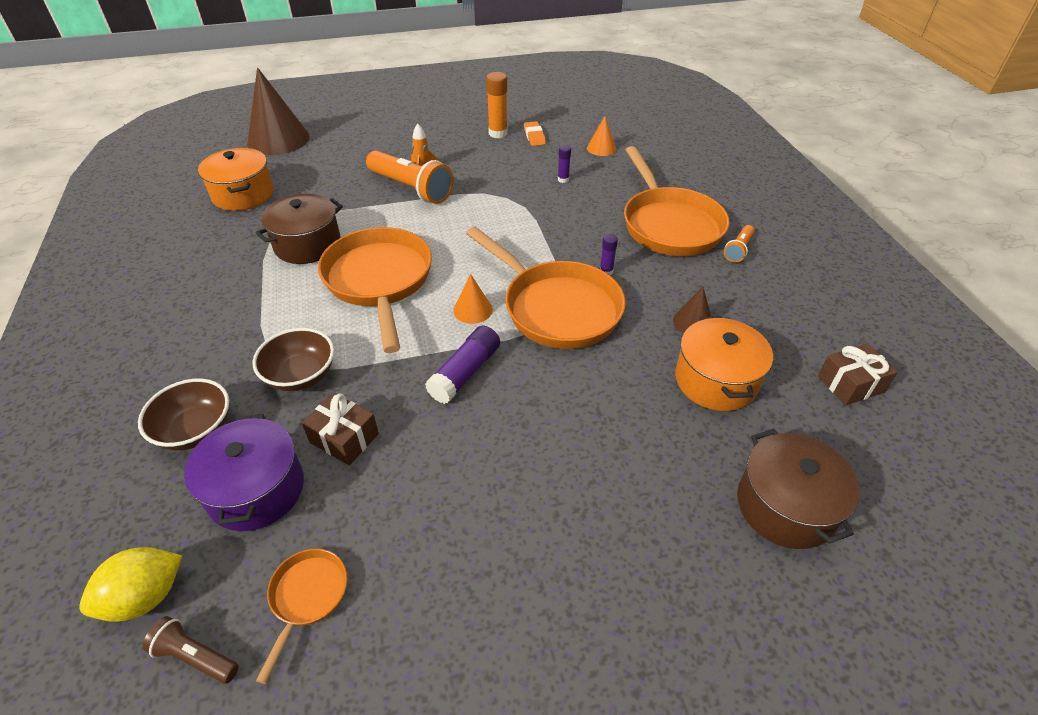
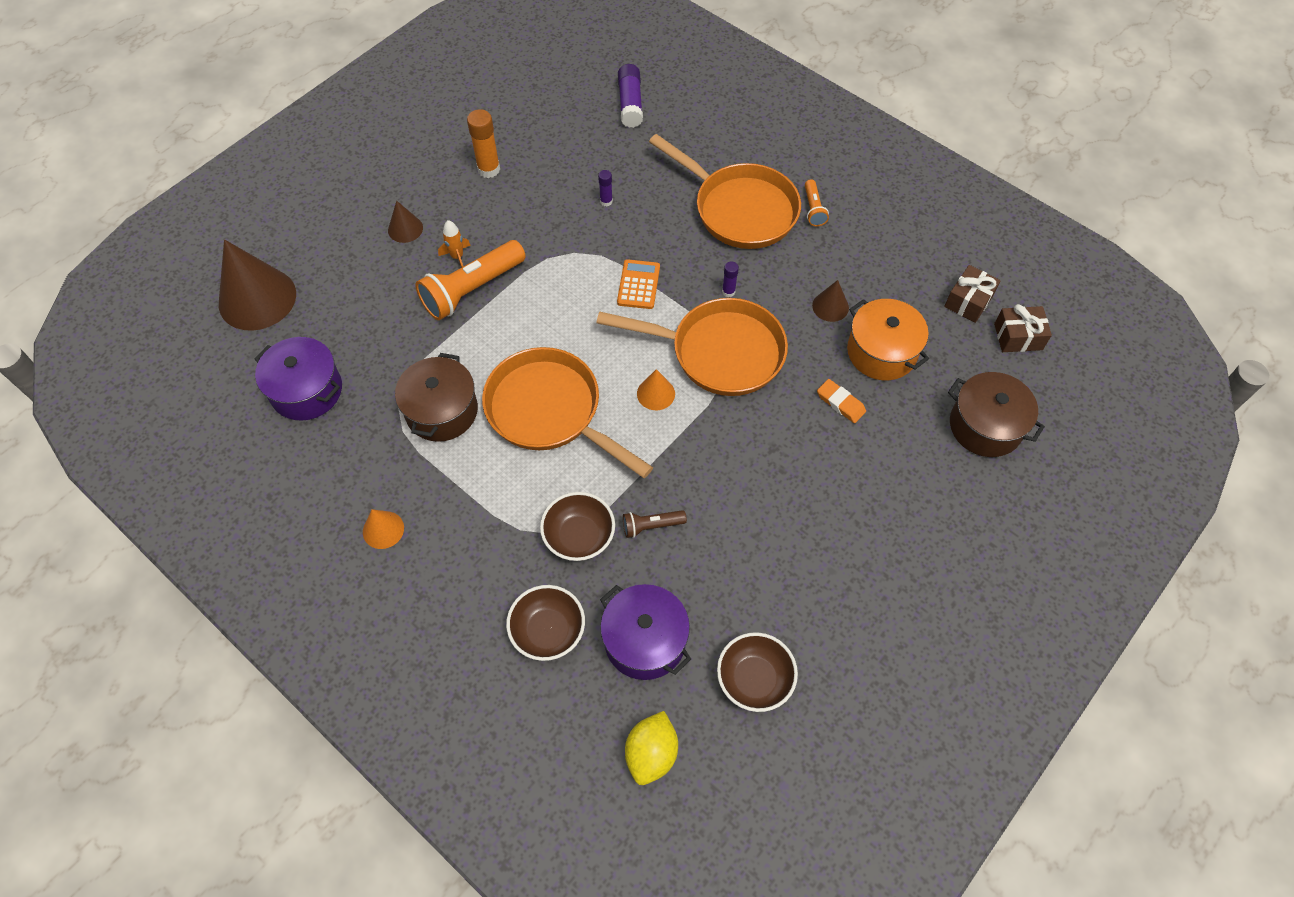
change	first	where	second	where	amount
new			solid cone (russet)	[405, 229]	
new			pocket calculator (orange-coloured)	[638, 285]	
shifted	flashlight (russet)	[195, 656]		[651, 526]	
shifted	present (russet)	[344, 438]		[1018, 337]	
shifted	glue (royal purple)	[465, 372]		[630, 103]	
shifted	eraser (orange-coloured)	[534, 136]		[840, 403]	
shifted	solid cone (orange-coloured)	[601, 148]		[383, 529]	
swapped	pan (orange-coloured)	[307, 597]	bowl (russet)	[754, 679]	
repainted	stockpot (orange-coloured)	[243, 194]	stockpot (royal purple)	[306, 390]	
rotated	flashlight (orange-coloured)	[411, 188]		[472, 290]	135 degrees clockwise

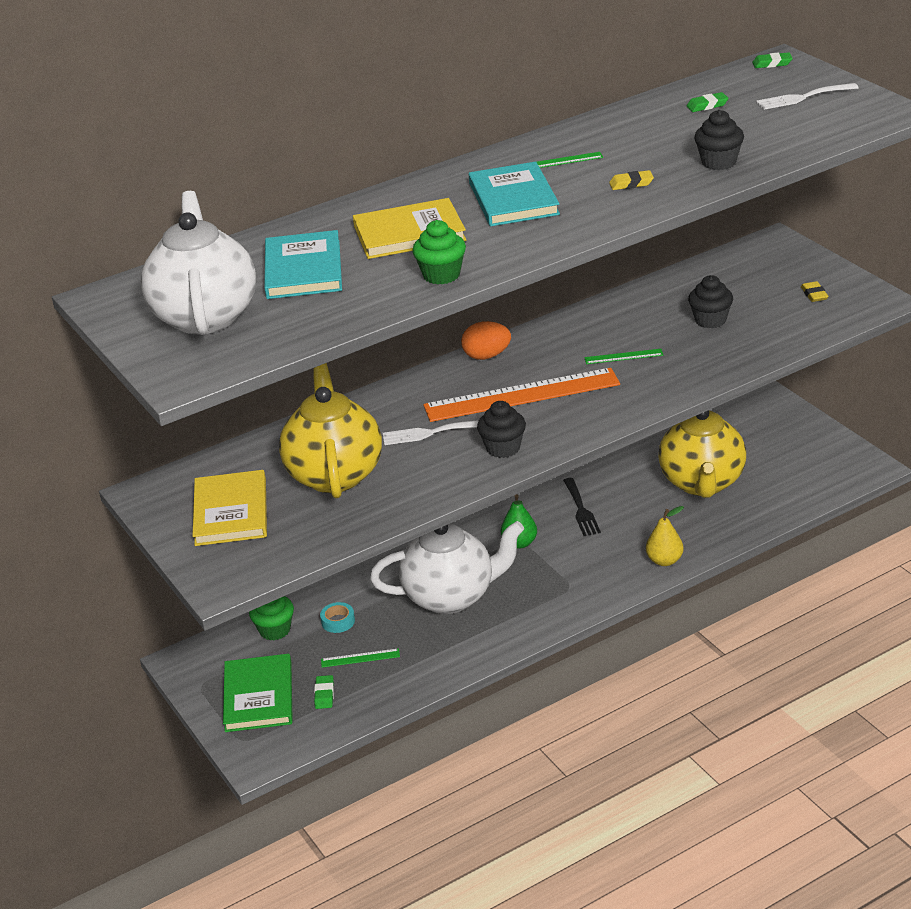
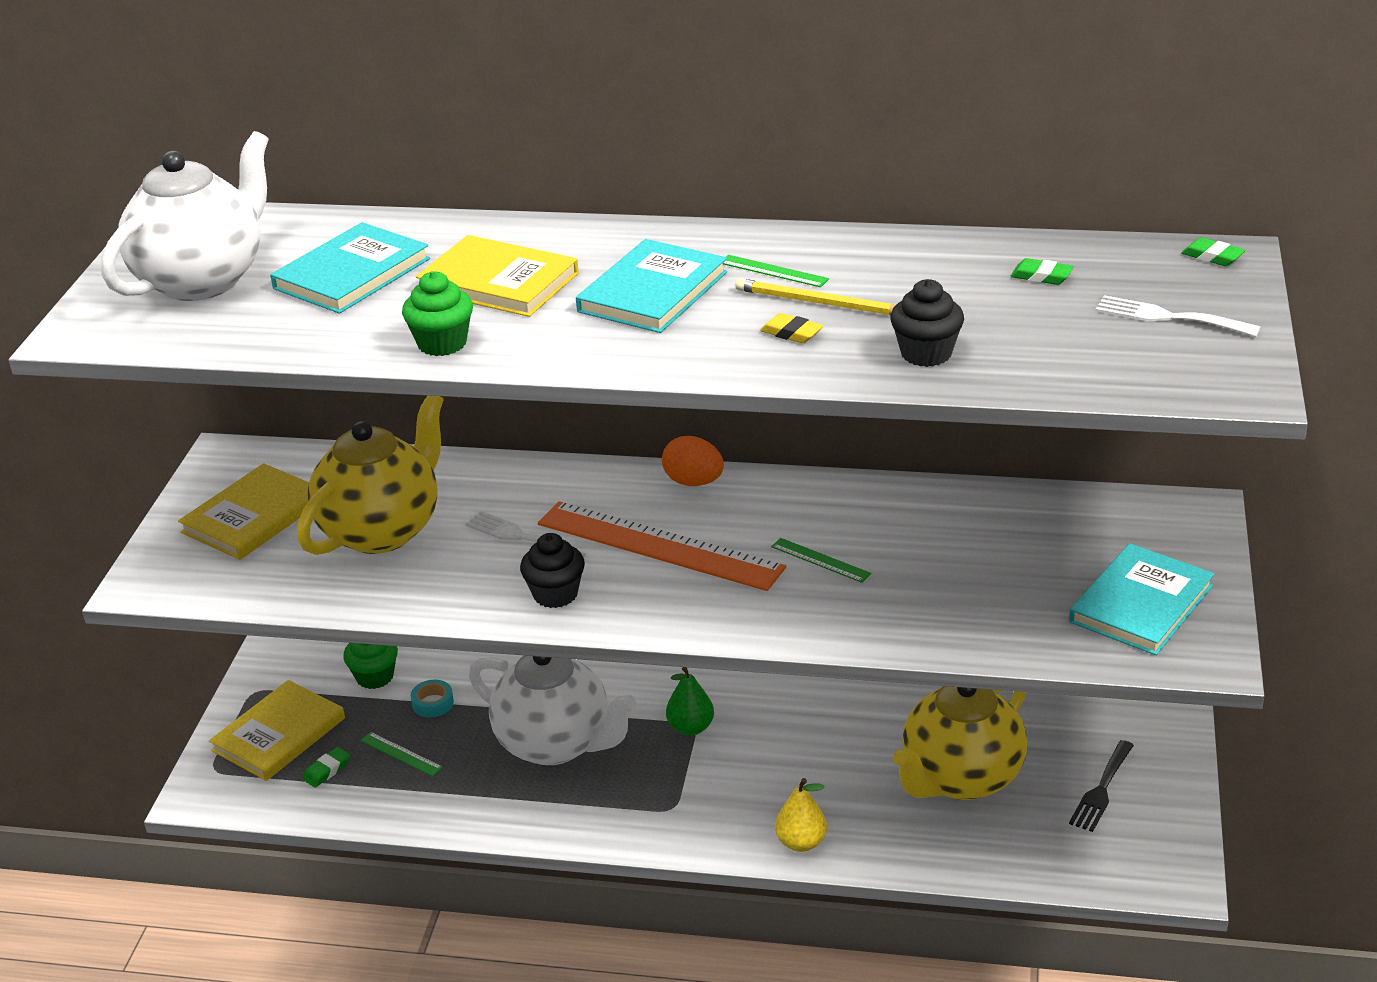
change	first	where	second	where	amount
gone	muffin (black)	[710, 320]			
new			pencil (bright yellow)	[820, 303]	
shifted	fork (black)	[581, 510]		[1101, 790]	
swapped	eraser (bright yellow)	[814, 294]	hardcover (teal)	[1141, 604]	
repainted	hardcover (leaf-green)	[258, 696]	hardcover (bright yellow)	[279, 734]	

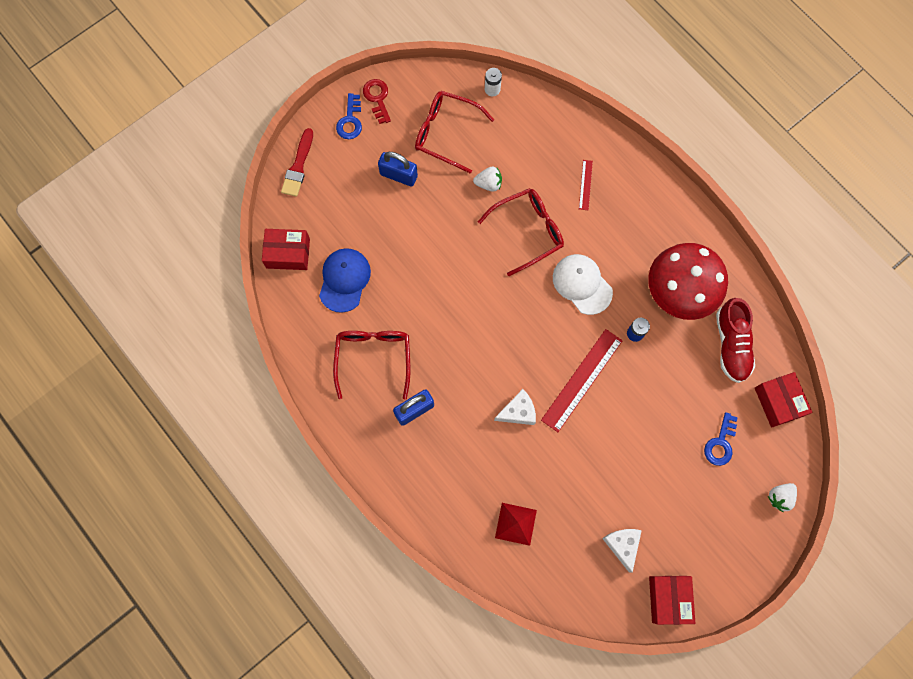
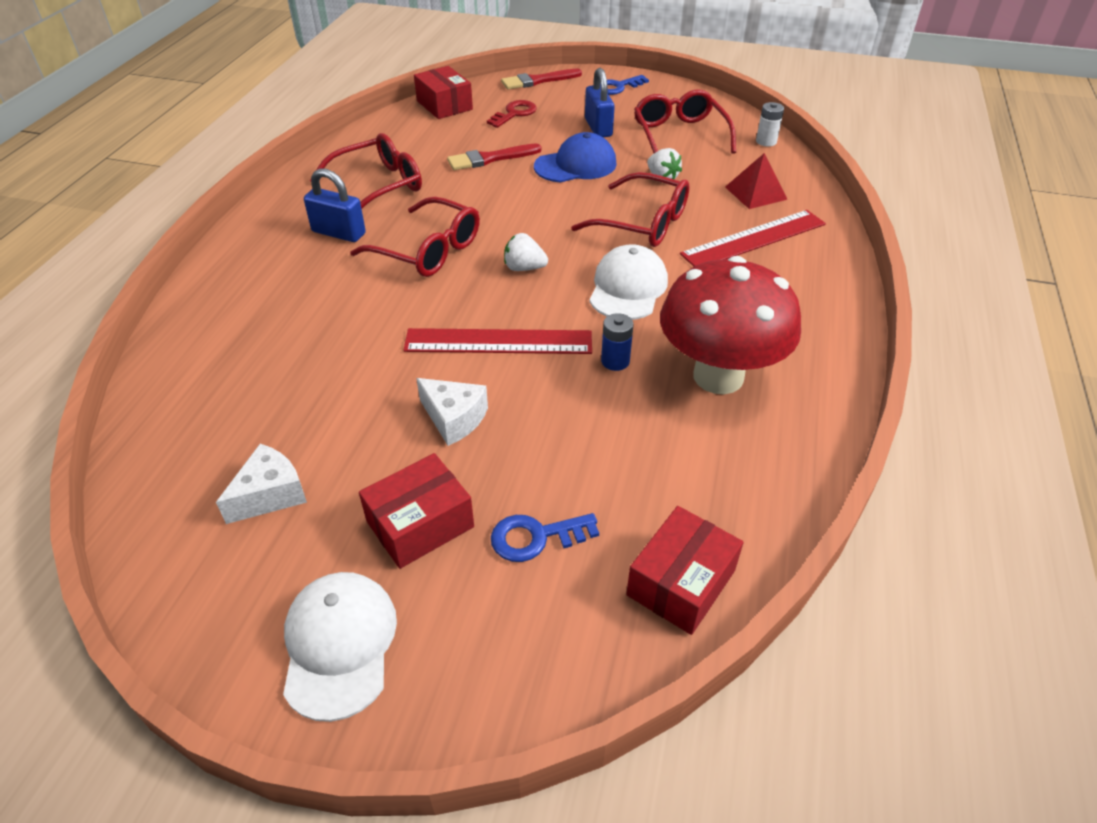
change	first	where	second	where	amount
gone	lace-up shoe (scarlet)	[731, 345]			
new			cap (snow-white)	[339, 645]	
new			eyeglasses (scarlet)	[428, 250]	
new			brush (scarlet)	[490, 159]	
shifted	cap (blue)	[344, 280]		[576, 165]	
shifted	door key (scarlet)	[377, 98]		[514, 113]	
shifted	piece of cheese (snow-white)	[518, 412]		[454, 419]	
shifted	pyramid (scarlet)	[515, 524]		[755, 193]	
shifted	package (scarlet)	[668, 599]		[420, 524]	
shifted	berry (snow-white)	[779, 497]		[524, 268]	
scaled	straightedge (scarlet)	[585, 185]		[754, 239]	x2.04

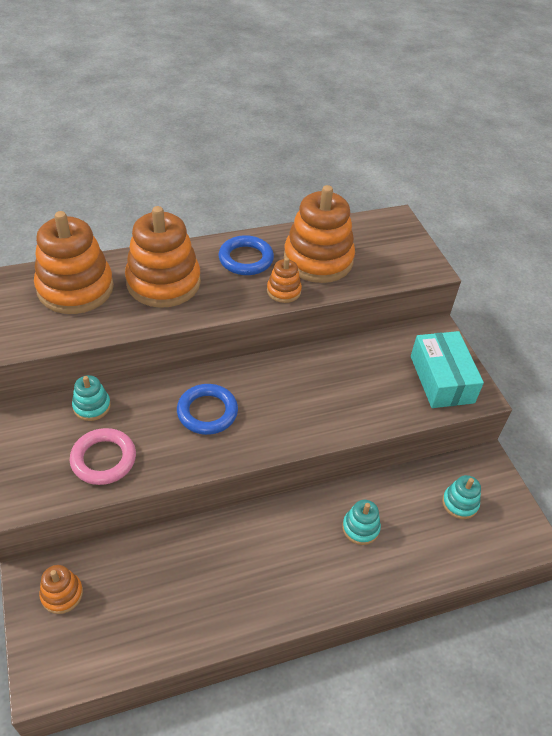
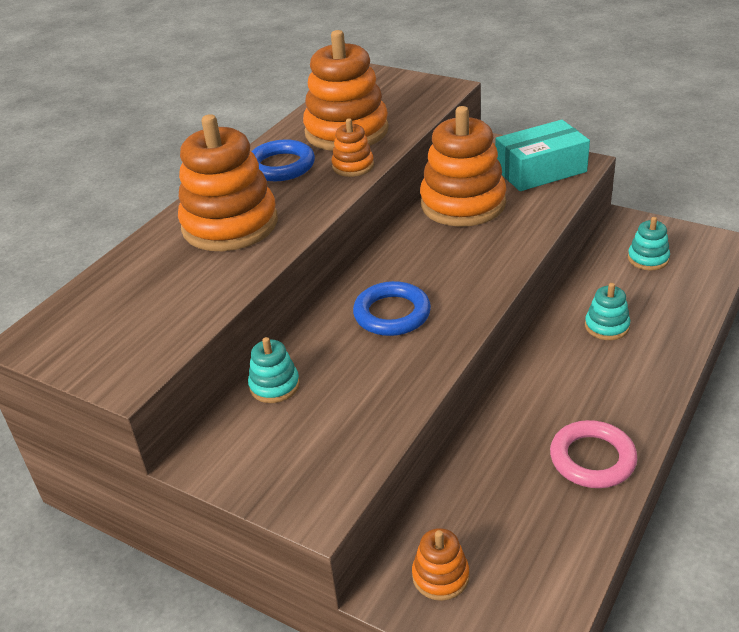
change	first	where	second	where	amount
shifted	stacking toy (orange-coloured)	[75, 288]		[463, 203]	
shifted	hoop (rosy)	[103, 459]		[592, 459]	
rotated	package (teal)	[442, 379]		[540, 170]	60 degrees counterclockwise

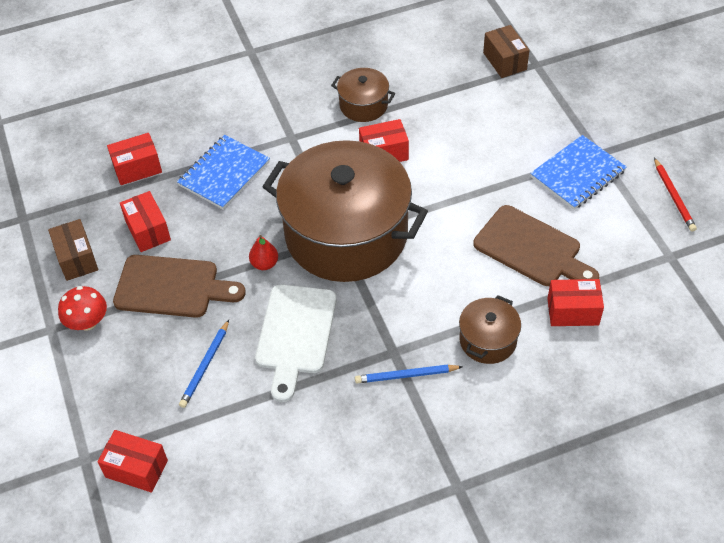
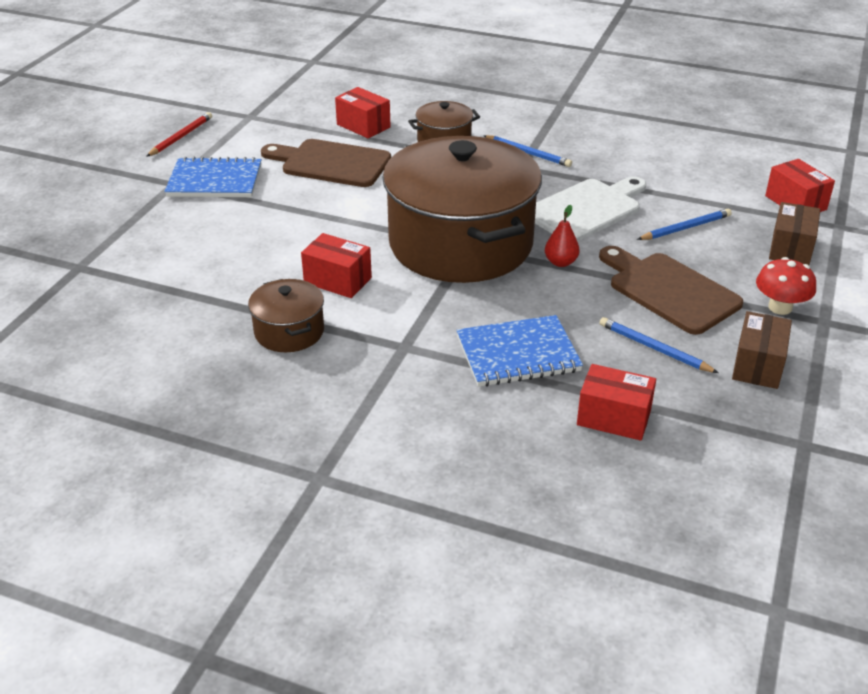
change	first	where	second	where	amount
shifted	package (russet)	[504, 61]		[791, 248]	
swapped	package (scarlet)	[148, 230]	pencil (blue)	[654, 348]	
rotated	bread board (russet)	[532, 248]		[331, 163]	60 degrees counterclockwise

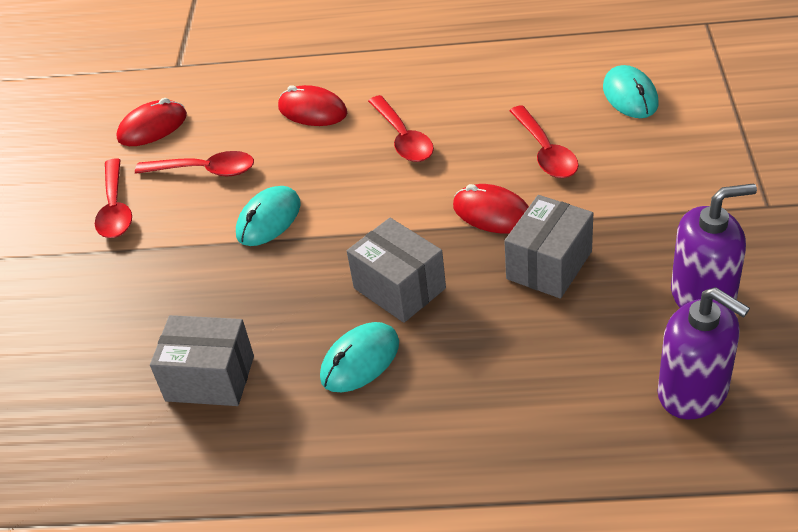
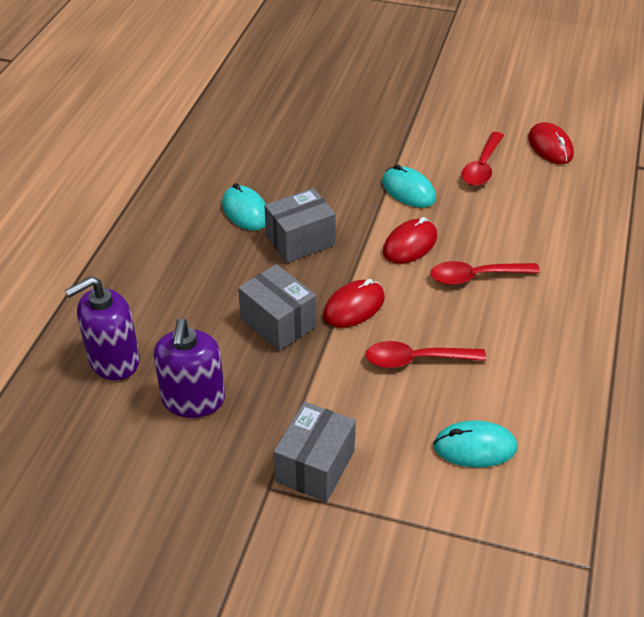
change	first	where	second	where	amount
gone	teaspoon (scarlet)	[115, 209]			
shifted	package (ash-grey)	[210, 378]		[315, 466]	
shifted	PC mouse (scarlet)	[312, 110]		[410, 244]	

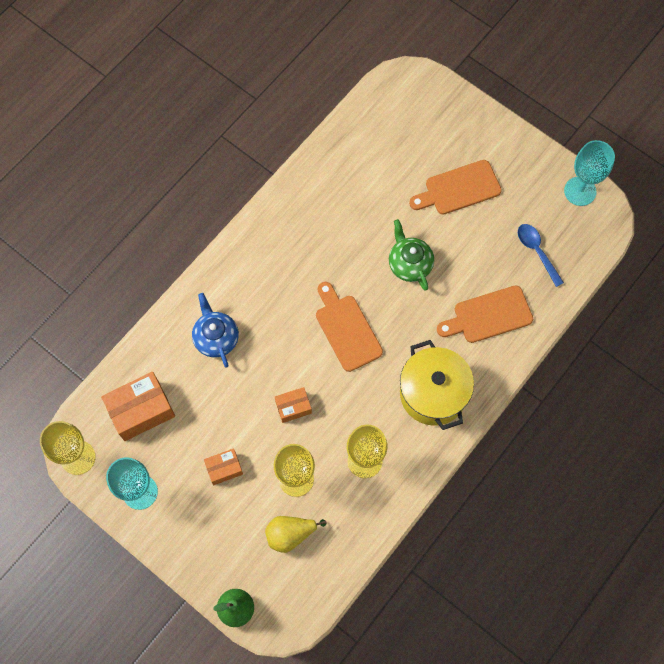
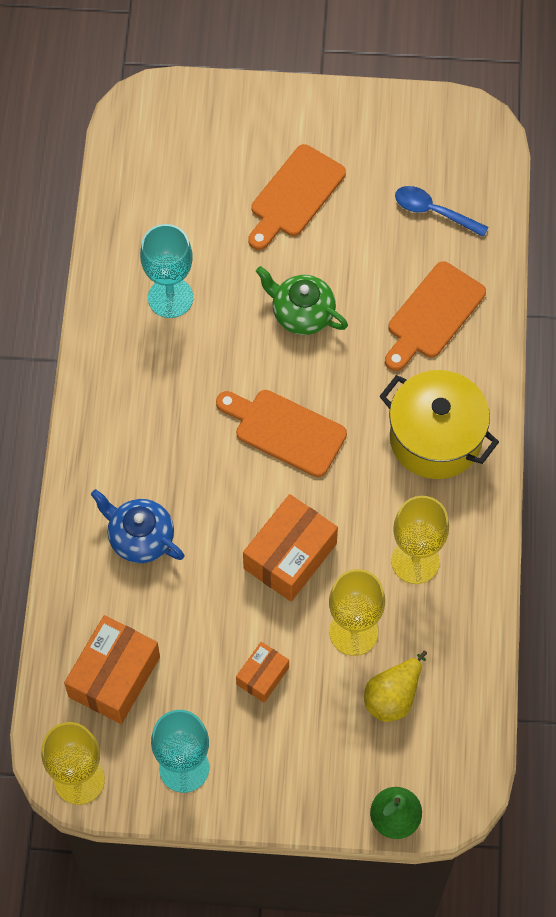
change	first	where	second	where	amount
shifted	chalice (teal)	[580, 191]		[170, 298]	
scaled	package (orange-coloured)	[293, 407]		[290, 556]	x1.79

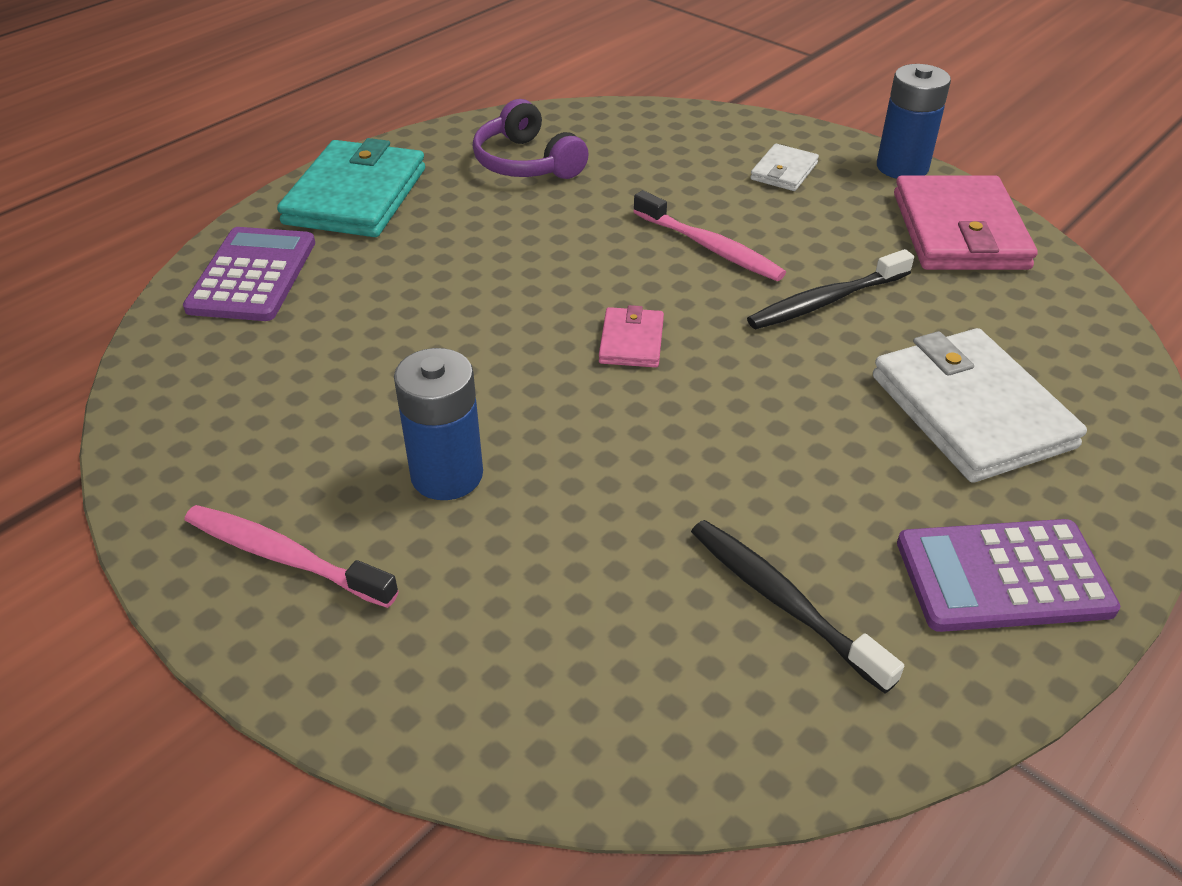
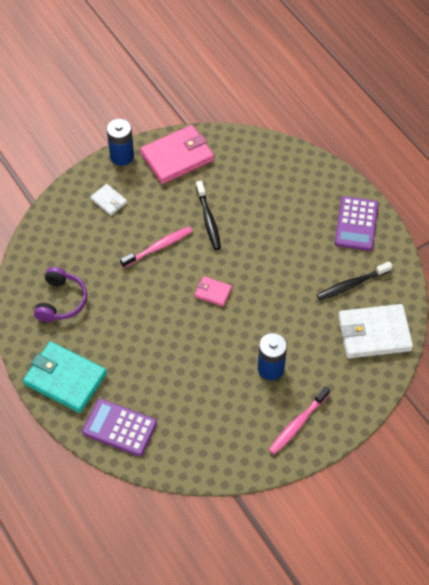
change	first	where	second	where	amount
shifted	billfold (snow-white)	[970, 411]		[374, 333]	
rotated	over-ear headphones (royal purple)	[526, 163]		[61, 301]	60 degrees counterclockwise
rotated	billfold (rosy)	[959, 231]		[177, 157]	45 degrees counterclockwise

